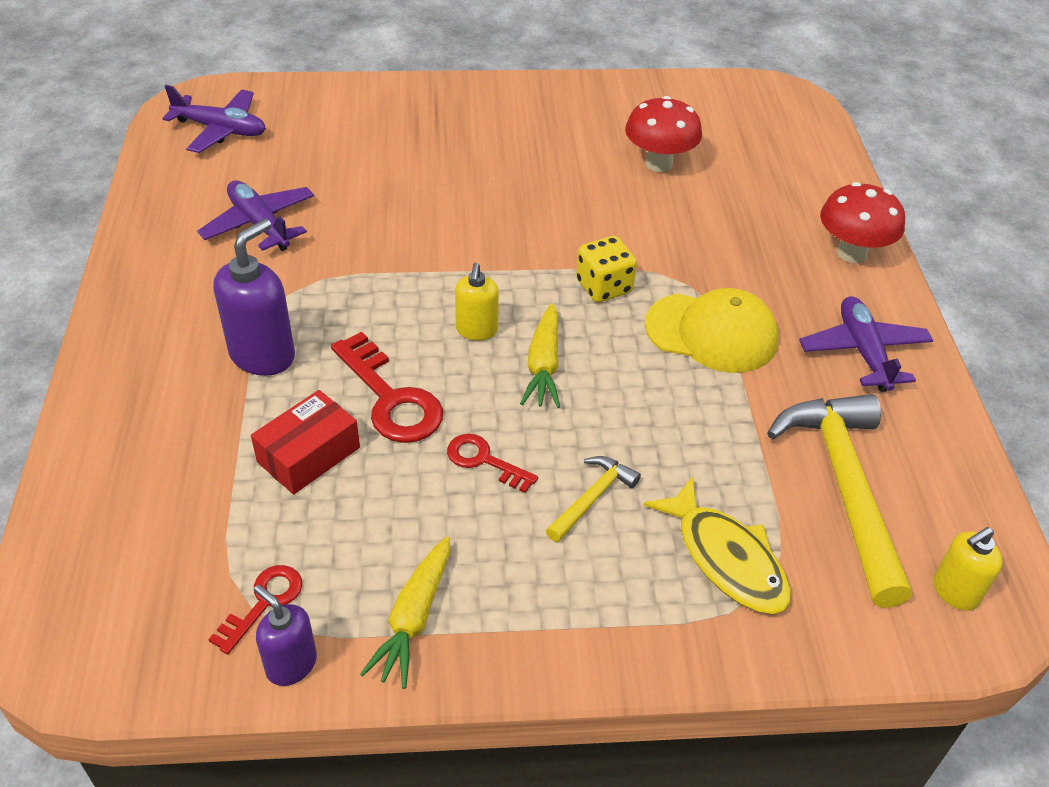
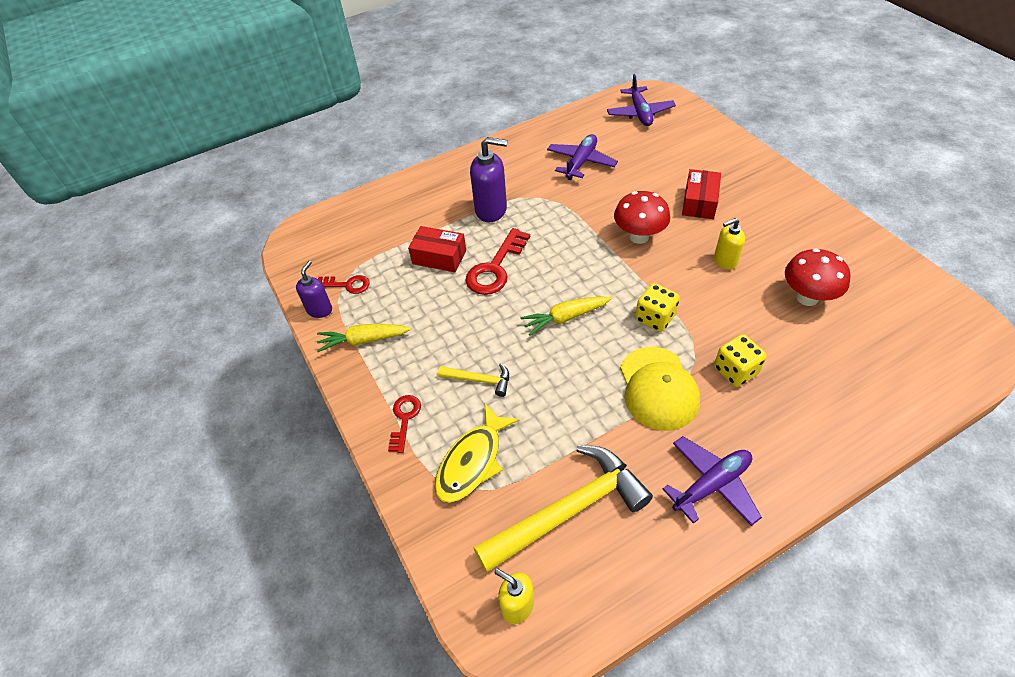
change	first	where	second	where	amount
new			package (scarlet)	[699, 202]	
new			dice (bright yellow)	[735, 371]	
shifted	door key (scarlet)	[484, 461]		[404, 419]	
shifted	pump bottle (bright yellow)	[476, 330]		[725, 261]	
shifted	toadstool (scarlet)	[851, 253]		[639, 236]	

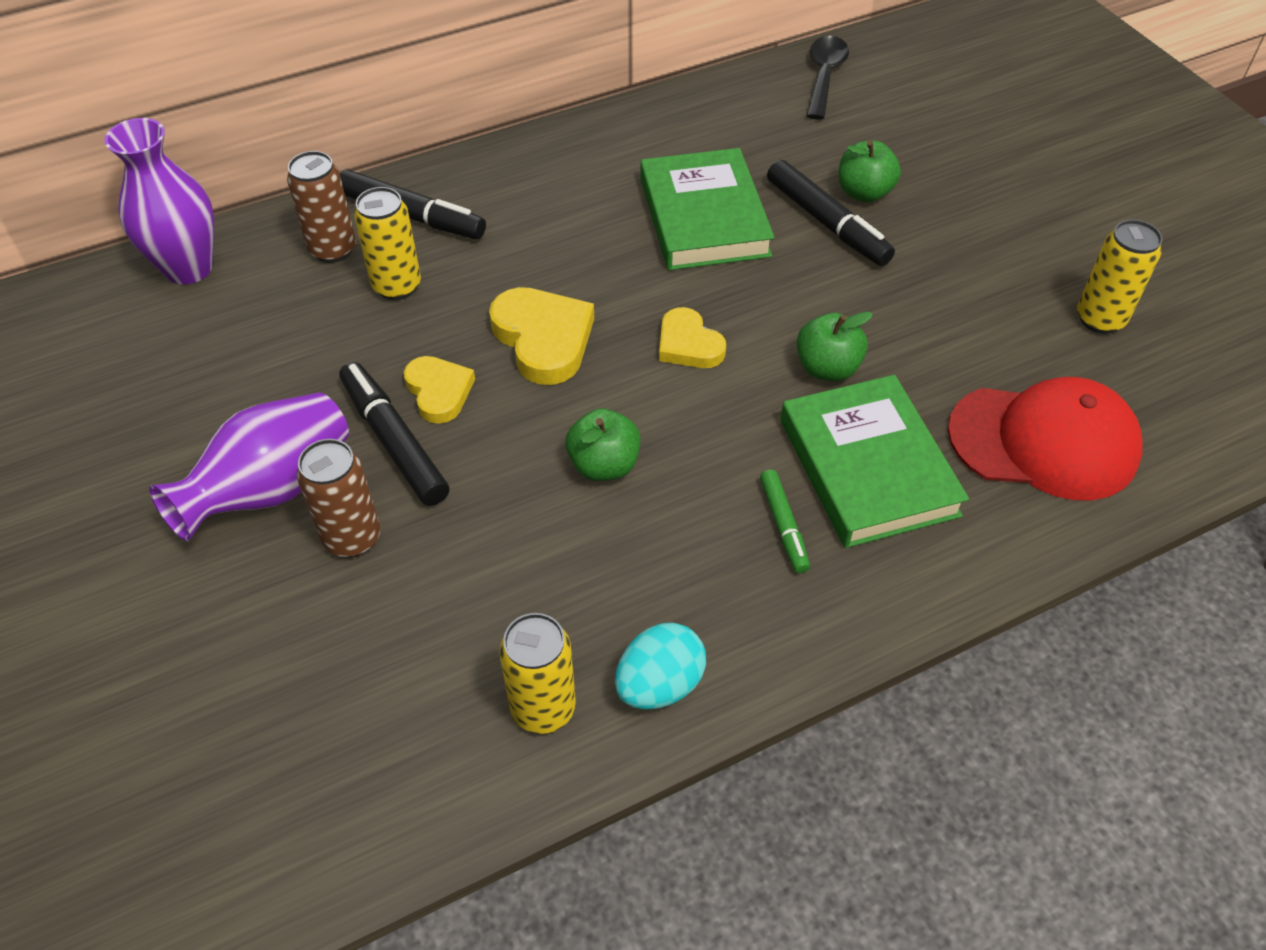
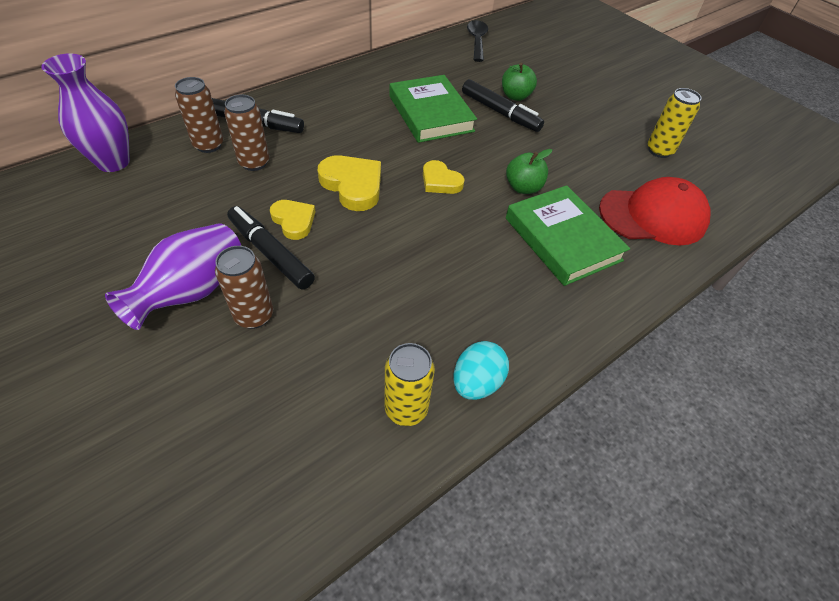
change	first	where	second	where	amount
gone	apple (leaf-green)	[604, 465]			
gone	felt pen (leaf-green)	[783, 526]			
repainted	can (bright yellow)	[397, 286]	can (russet)	[254, 163]	

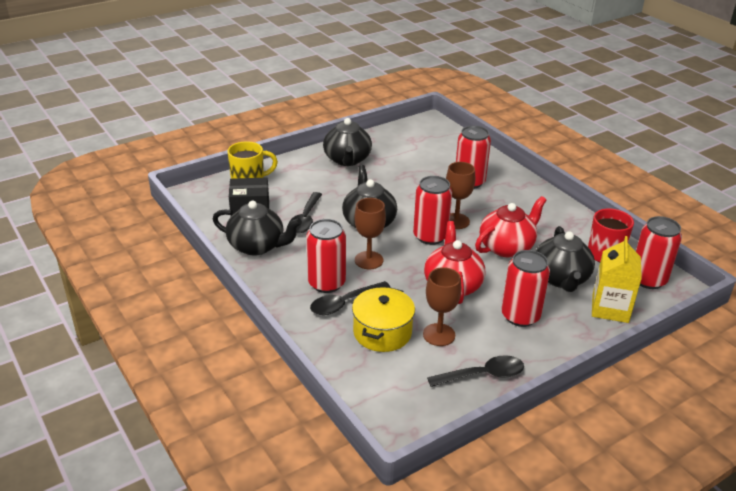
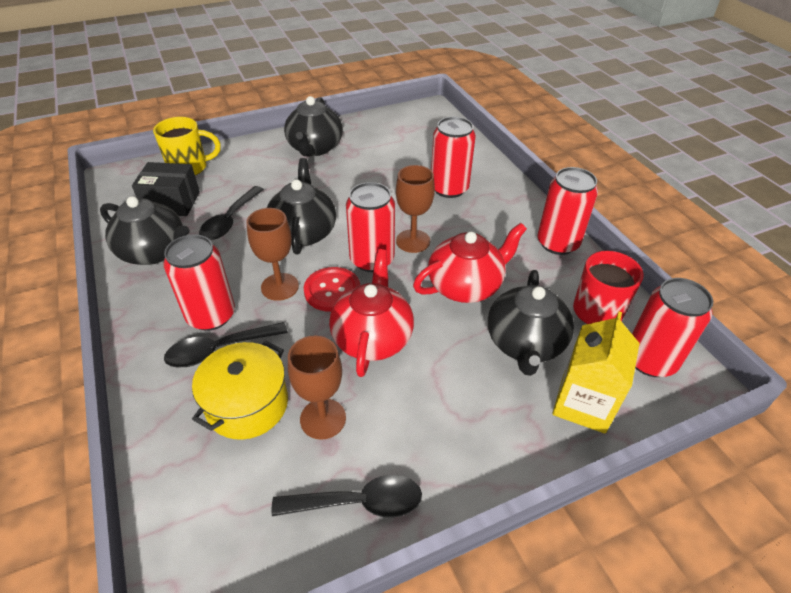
change	first	where	second	where	amount
new			button (scarlet)	[332, 290]	
shifted	can (scarlet)	[520, 316]		[557, 243]	

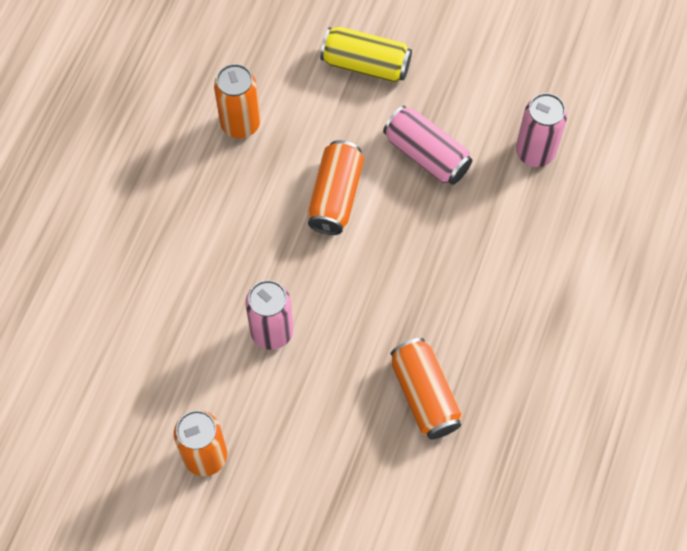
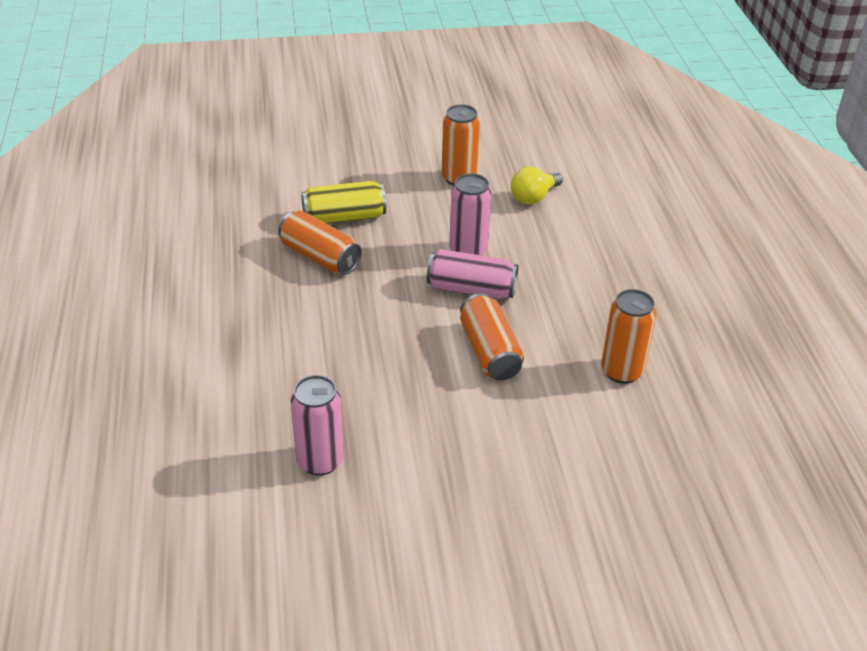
change	first	where	second	where	amount
new			lightbulb (bright yellow)	[534, 197]	
shifted	can (bright yellow)	[366, 64]		[344, 217]	
shifted	can (rosy)	[426, 155]		[471, 289]	

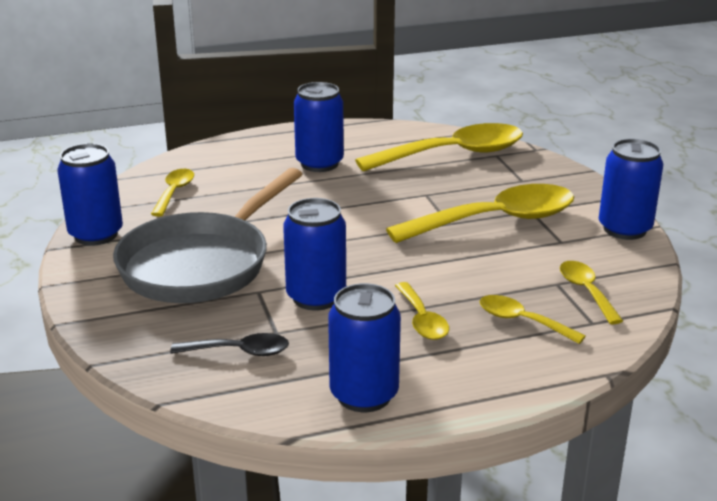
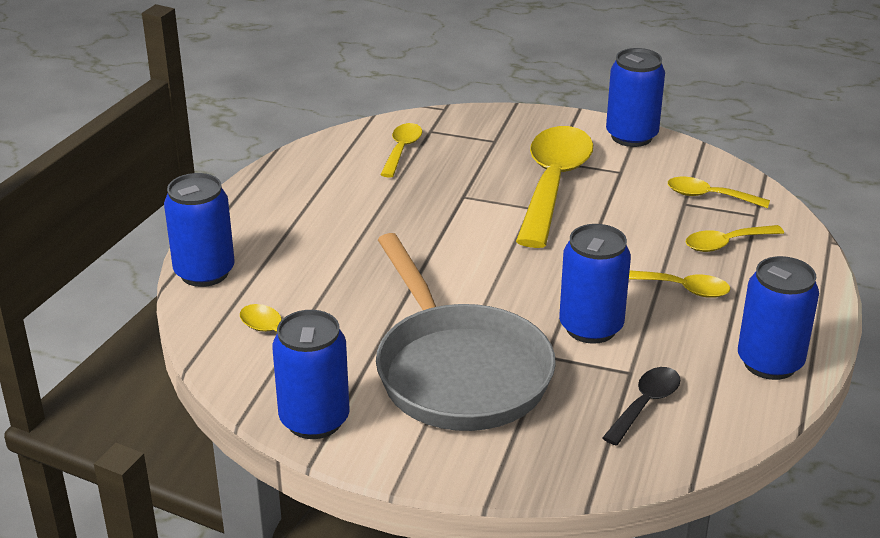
change	first	where	second	where	amount
shifted	can (blue)	[319, 163]		[204, 272]	
scaled	teaspoon (bright yellow)	[453, 154]		[402, 150]	x0.48

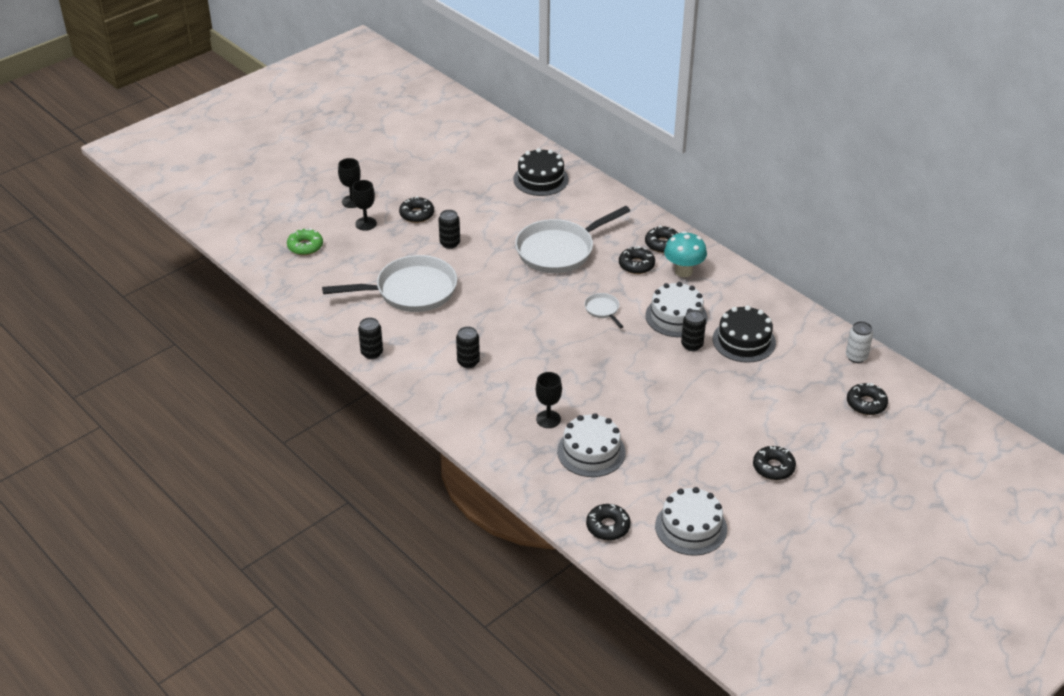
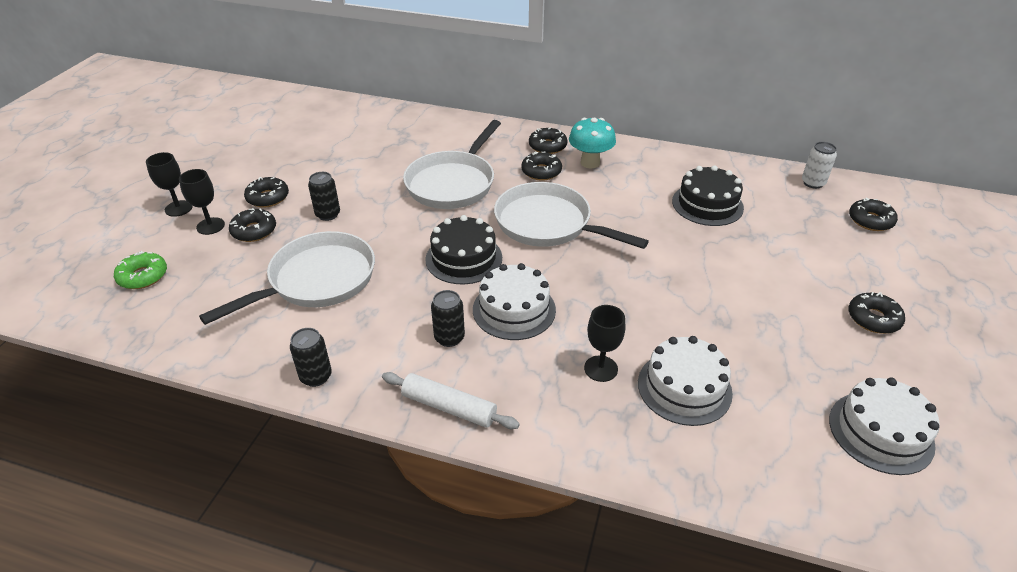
change	first	where	second	where	amount
gone	can (black)	[692, 345]			
new			pastry roller (snow-white)	[449, 407]	
shifted	cake (black)	[540, 179]		[464, 258]	
shifted	glazed donut (black)	[608, 527]		[254, 231]	
shifted	cake (snow-white)	[676, 316]		[514, 309]	
scaled	pan (snow-white)	[603, 310]		[548, 224]	x2.32

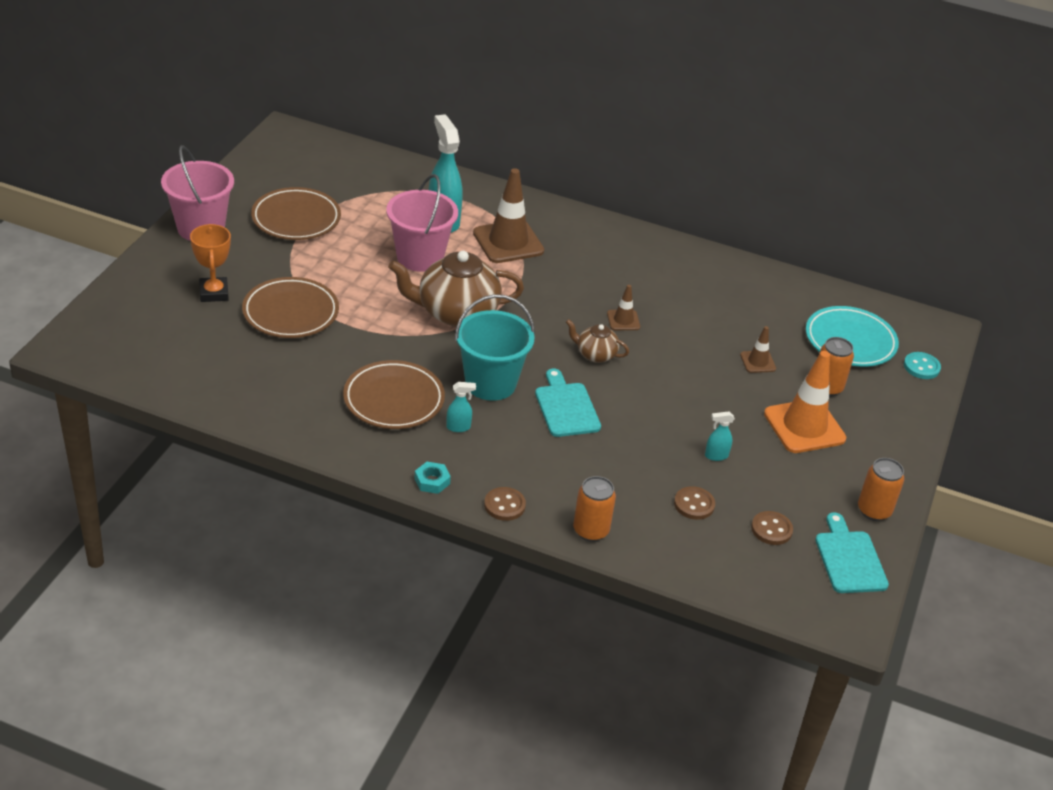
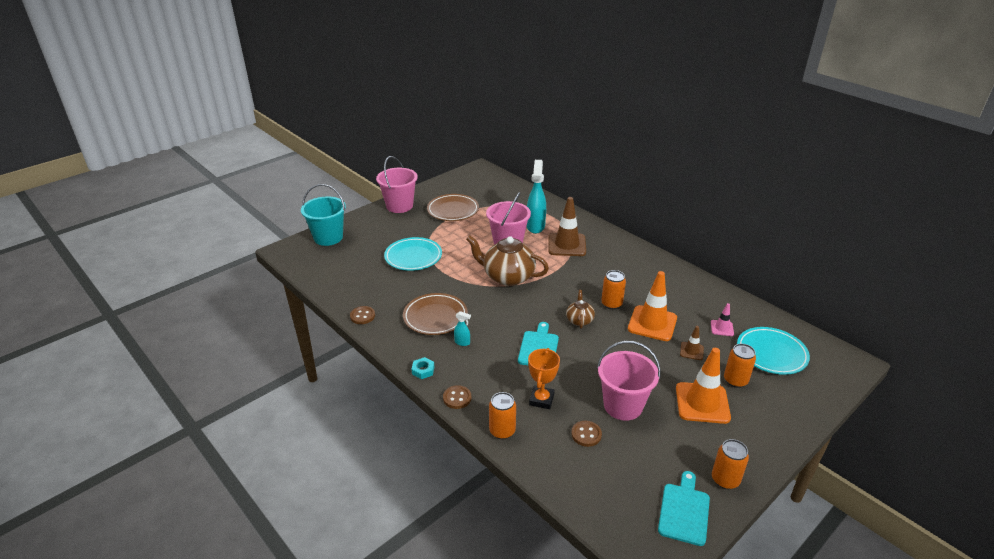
change	first	where	second	where	amount
gone	button (teal)	[921, 367]			
new			traffic cone (orange-coloured)	[652, 323]	
new			traffic cone (rosy)	[722, 328]	
shifted	prize cup (orange-coloured)	[214, 293]		[541, 399]	
shifted	sand bucket (teal)	[490, 383]		[328, 237]	
shifted	button (russet)	[771, 529]		[362, 316]	
swapped	traffic cone (russet)	[623, 320]	can (orange-coloured)	[611, 304]	
swapped	spray cleaner (teal)	[716, 456]	sand bucket (rosy)	[623, 405]	
repainted	plate (russet)	[290, 312]	plate (teal)	[413, 257]	
rotated	teapot (russet)	[595, 354]		[579, 320]	45 degrees clockwise

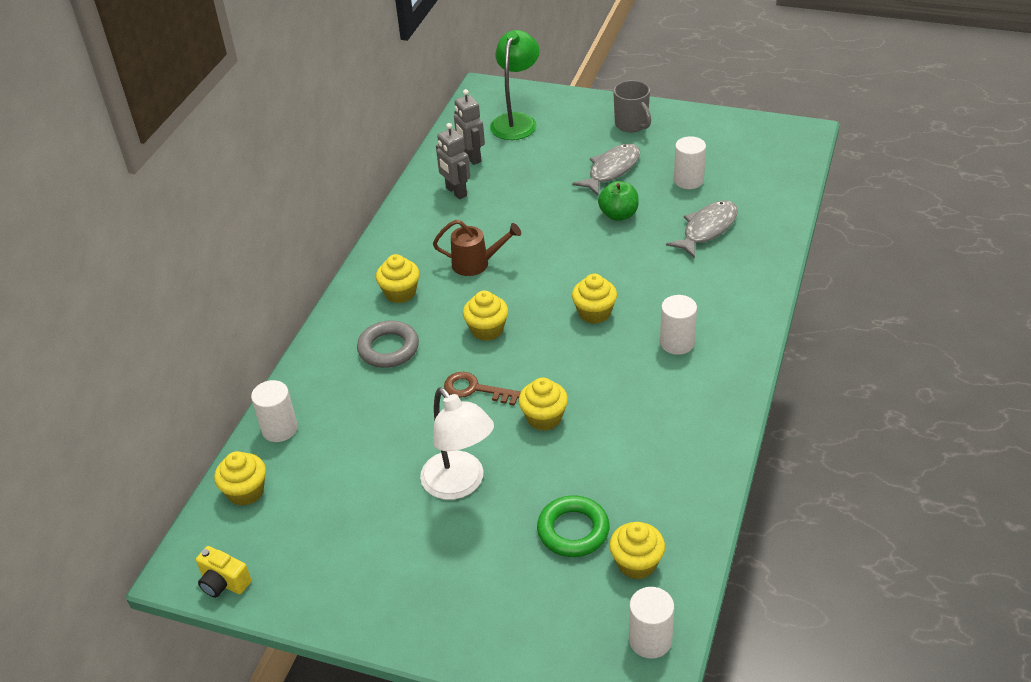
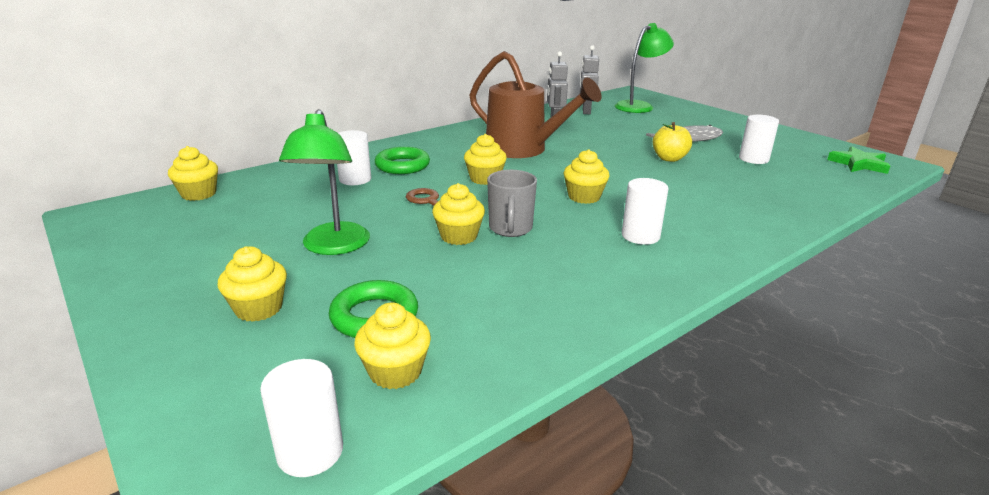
change	first	where	second	where	amount
gone	photo camera (bright yellow)	[224, 583]			
gone	toy fish (ash-grey)	[707, 229]			
new			star shape (leaf-green)	[859, 164]	
shifted	cylinder shape (snow-white)	[279, 429]		[355, 179]	
shifted	muffin (bright yellow)	[400, 293]		[259, 308]	
shifted	coffee mug (ash-grey)	[632, 125]		[510, 229]	
repainted	hoop (ash-grey)	[388, 348]	hoop (leaf-green)	[402, 166]	
repainted	lamp (snow-white)	[460, 484]	lamp (leaf-green)	[333, 247]	
repainted	apple (leaf-green)	[618, 215]	apple (bright yellow)	[669, 158]	
scaled	sprinkling can (russet)	[476, 264]		[524, 150]	x1.87

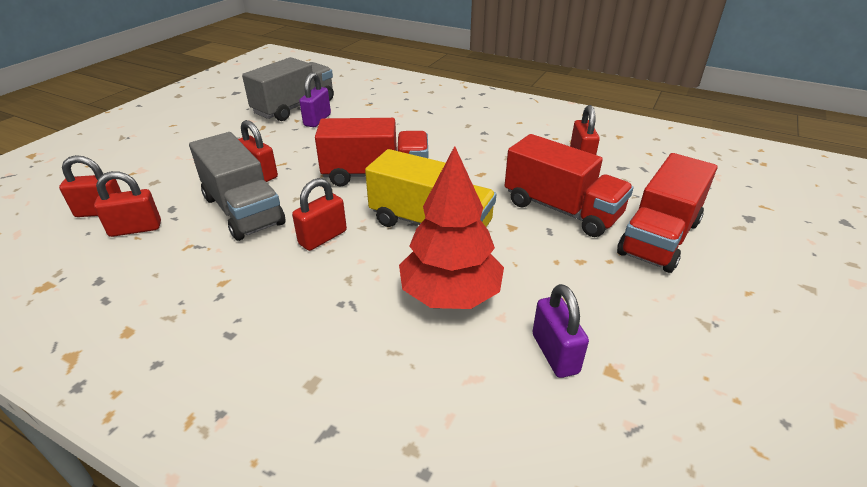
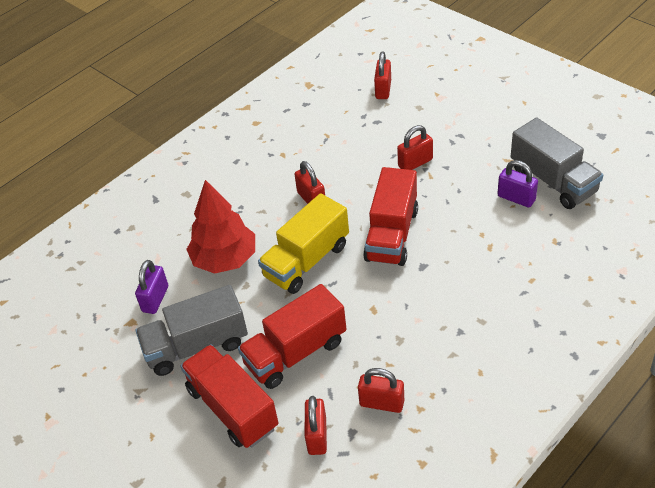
change	first	where	second	where	amount
shifted	small lock (scarlet)	[135, 229]		[317, 436]	
shifted	toy truck (ash-grey)	[243, 210]		[196, 346]	
rotated	small lock (royal purple)	[555, 353]		[155, 299]	75 degrees counterclockwise

